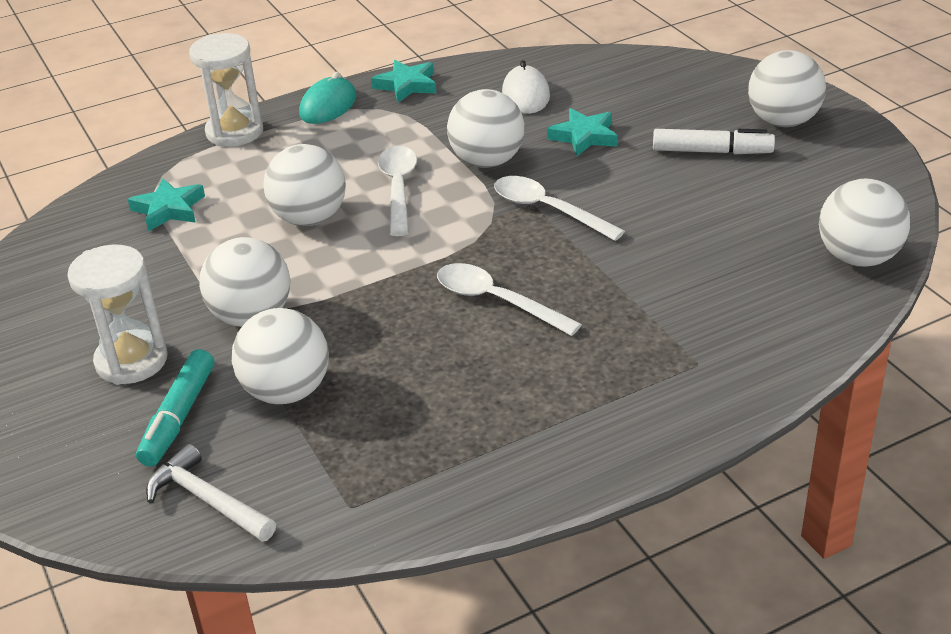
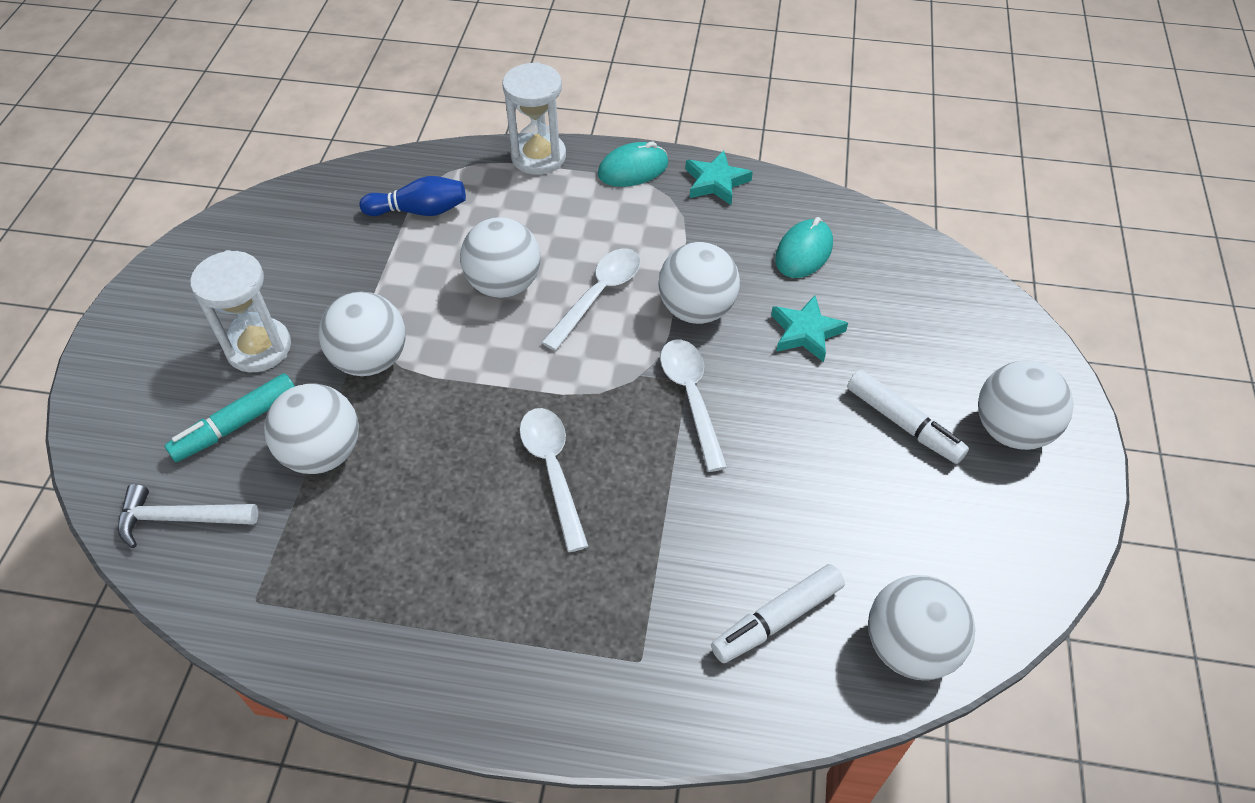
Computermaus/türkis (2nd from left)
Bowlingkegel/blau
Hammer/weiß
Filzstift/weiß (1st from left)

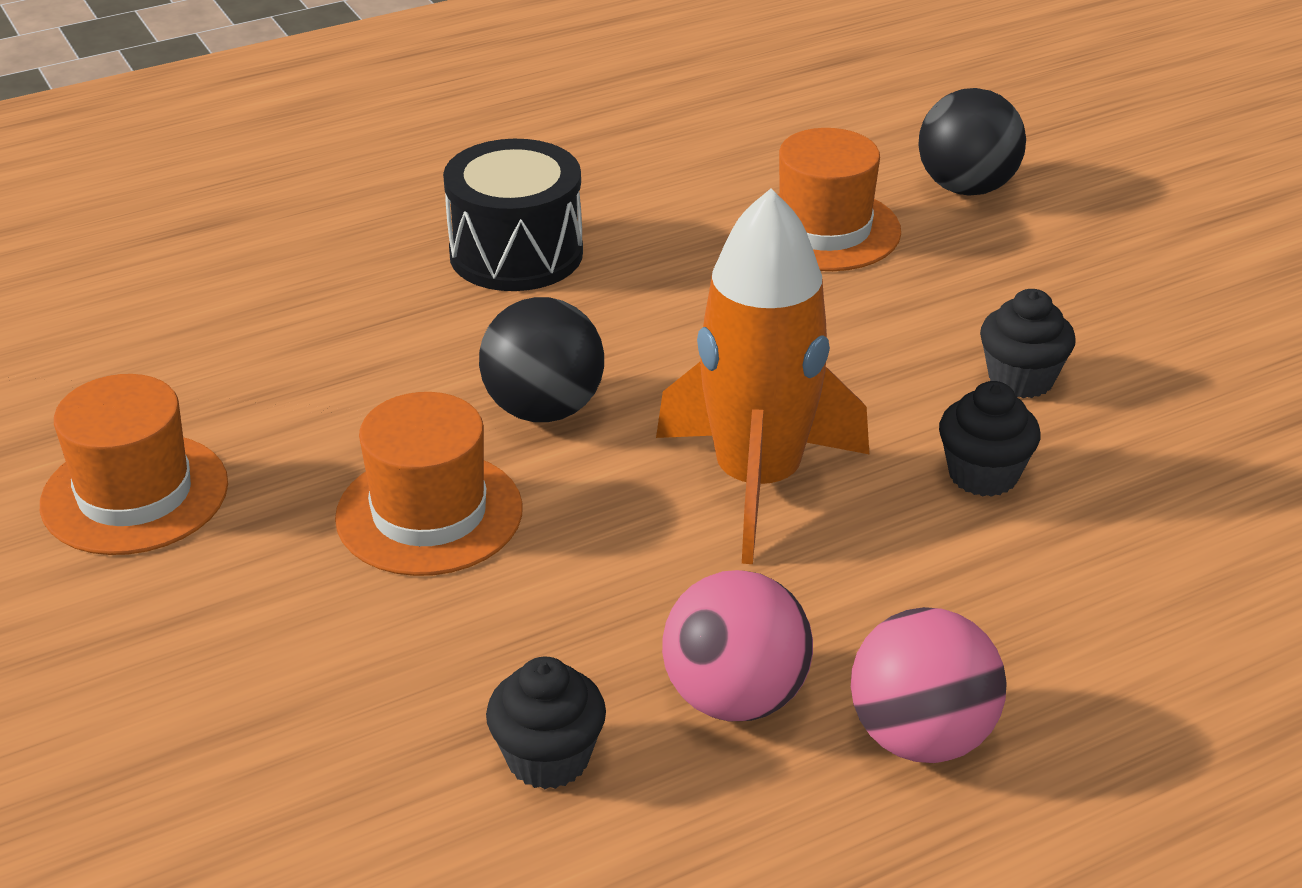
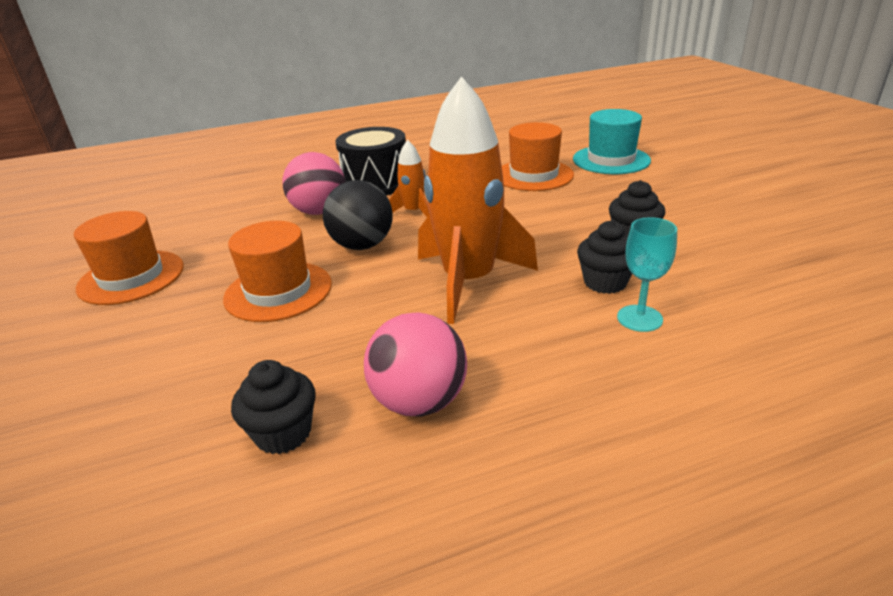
Hut/türkis
Ball/rosa (1st from left)
Rakete/orange (1st from left)
Kelch/türkis

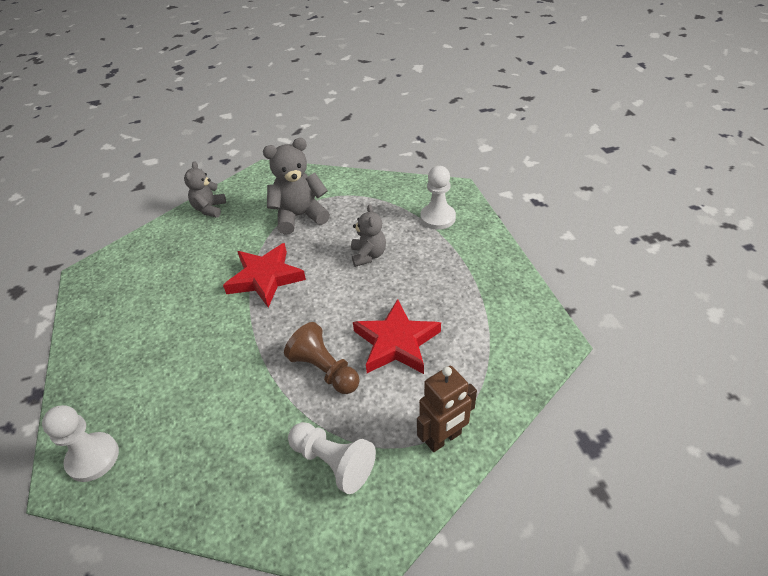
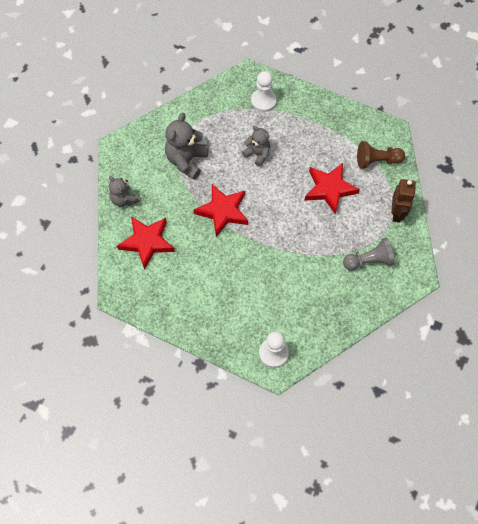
Bauer/braun
Bauer/grau
Stern/rot (1st from left)

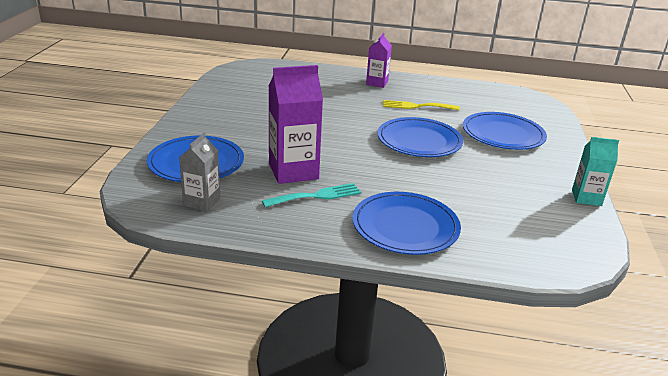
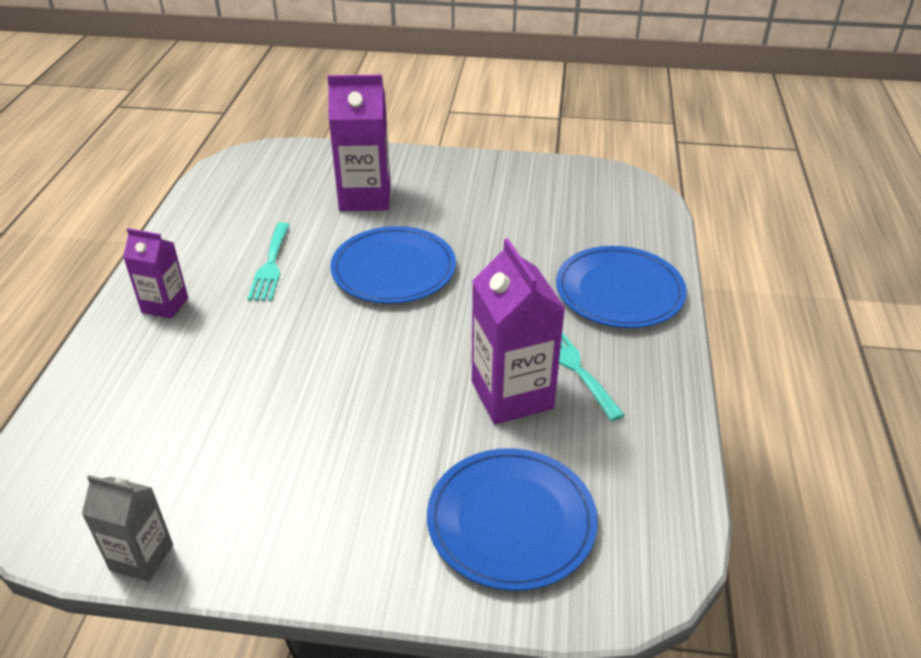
Gabel/türkis (1st from left)
Getränkekarton/lila (2nd from left)
Getränkekarton/grau
Getränkekarton/türkis

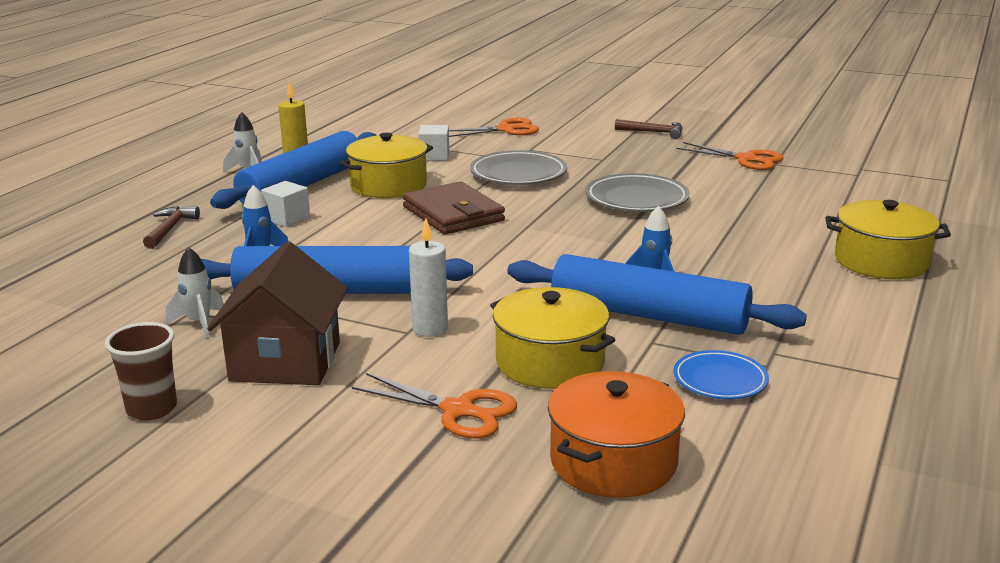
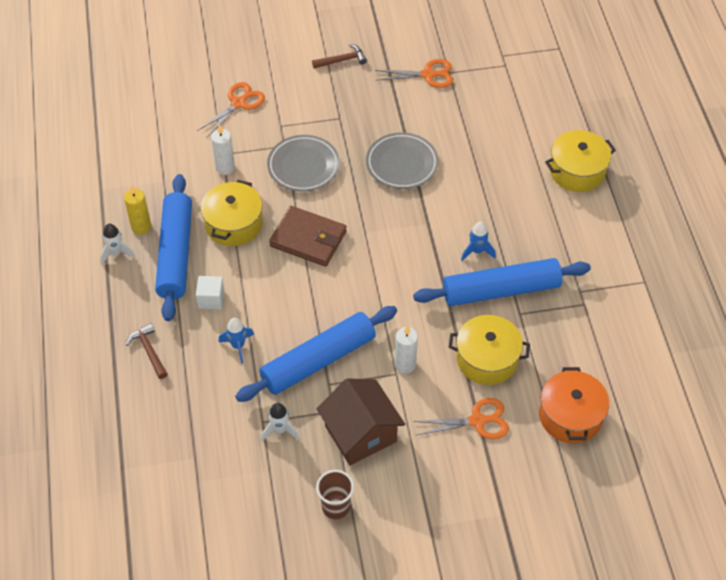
Kerze/weiß (1st from left)
Teller/blau

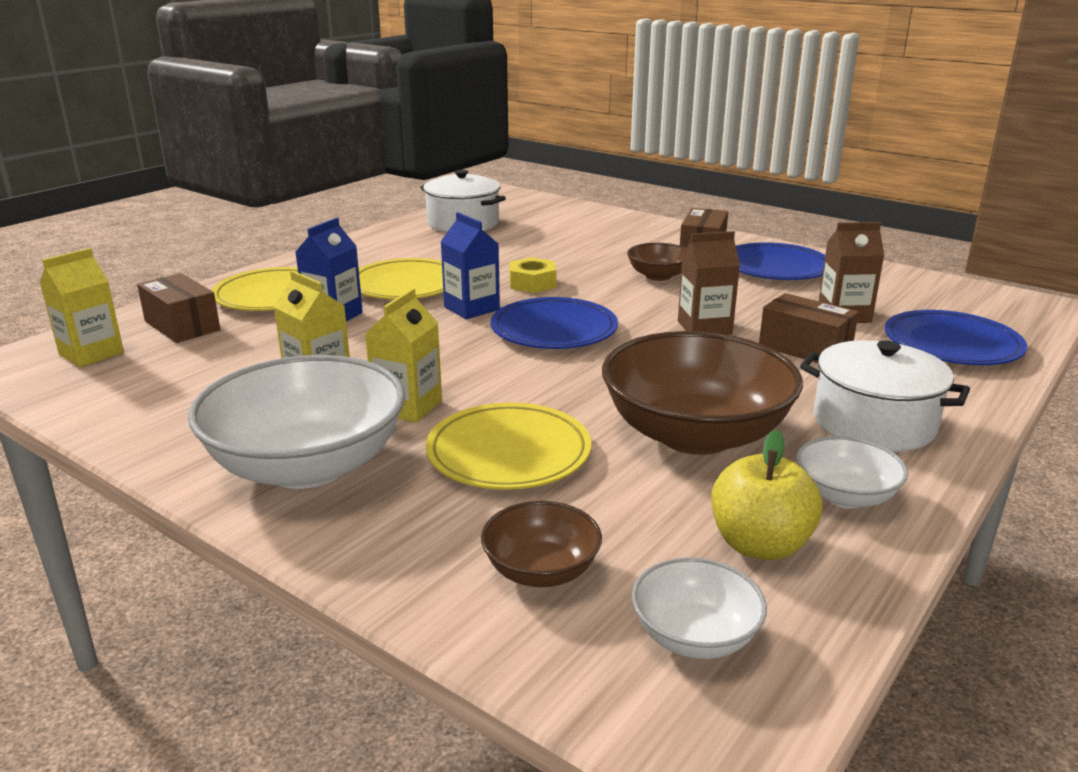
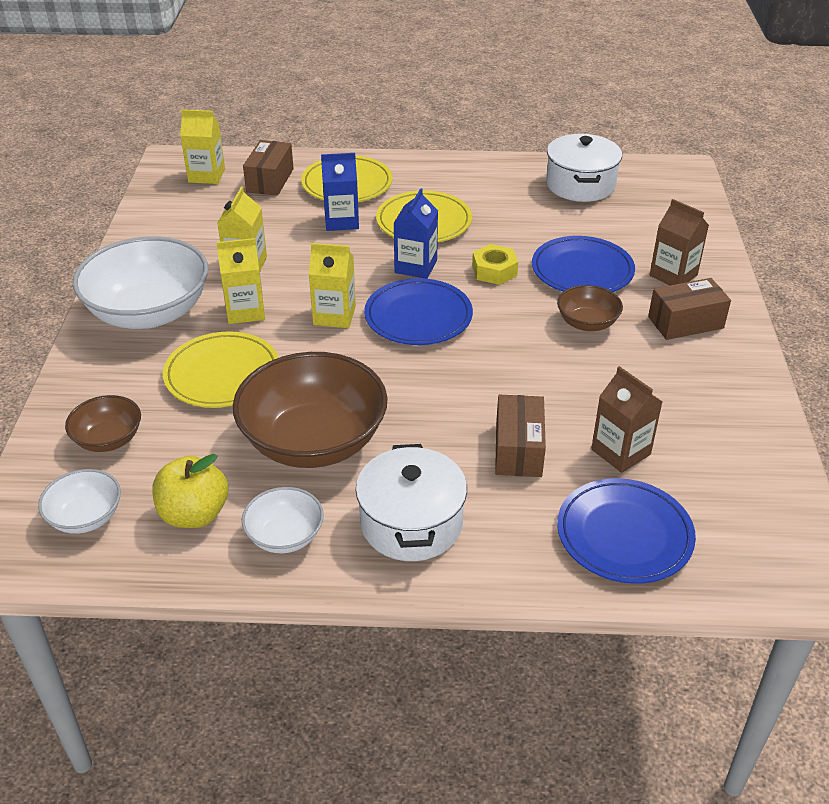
Getränkekarton/braun (2nd from left)
Teller/blau (2nd from left)
Getränkekarton/gelb (4th from left)

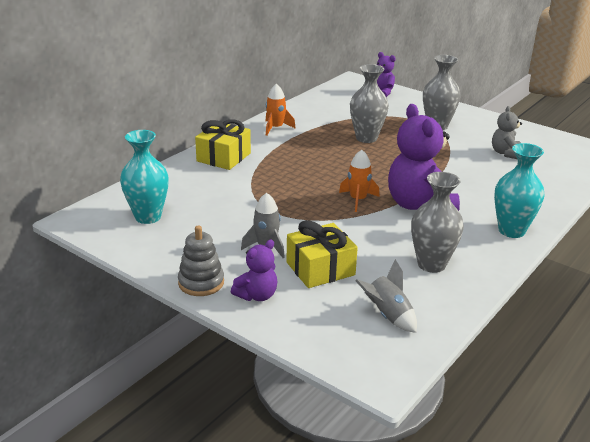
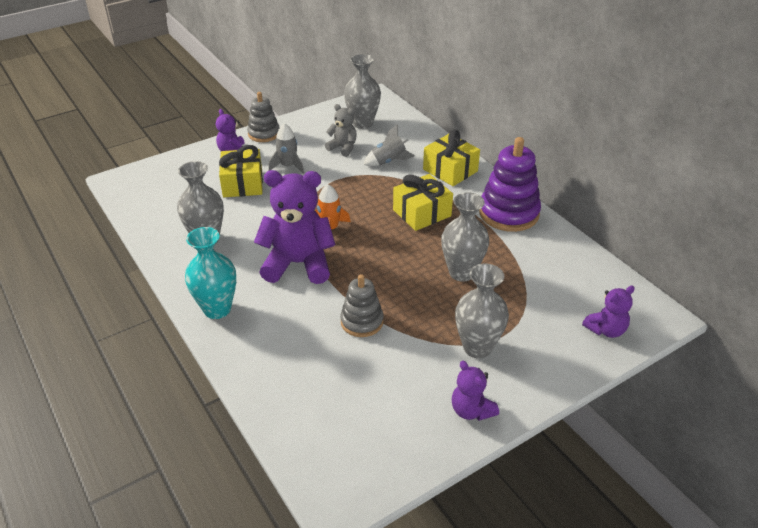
Stapelspielzeug/lila
Teddybär/grau
Vase/grau (2nd from left)
Rakete/grau (2nd from left)
Geschenk/gelb (2nd from left)
Stapelspielzeug/grau (2nd from left)
Teddybär/lila (3rd from left)

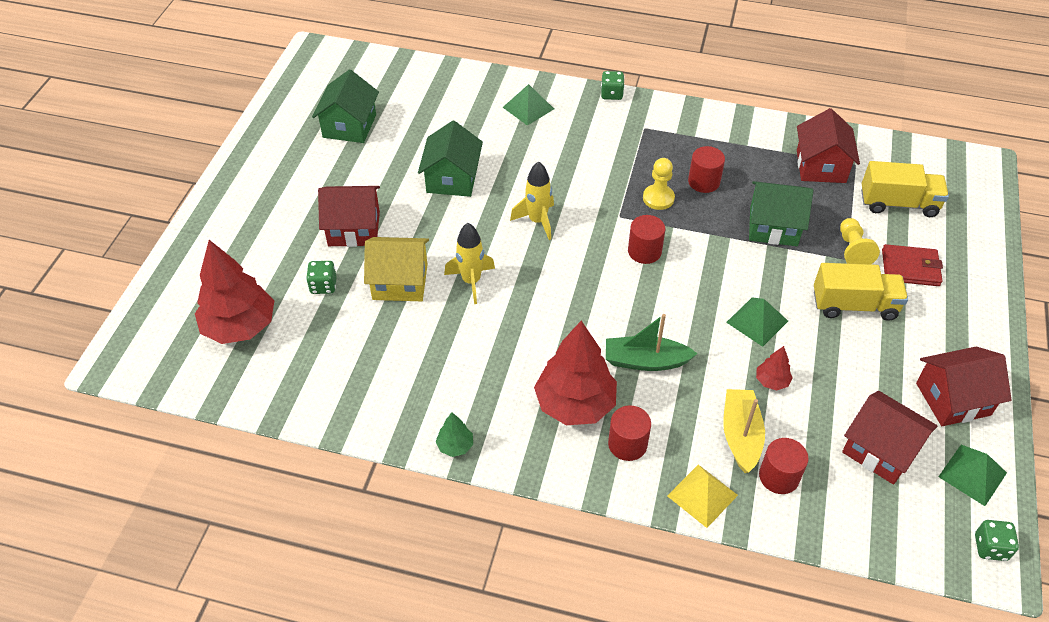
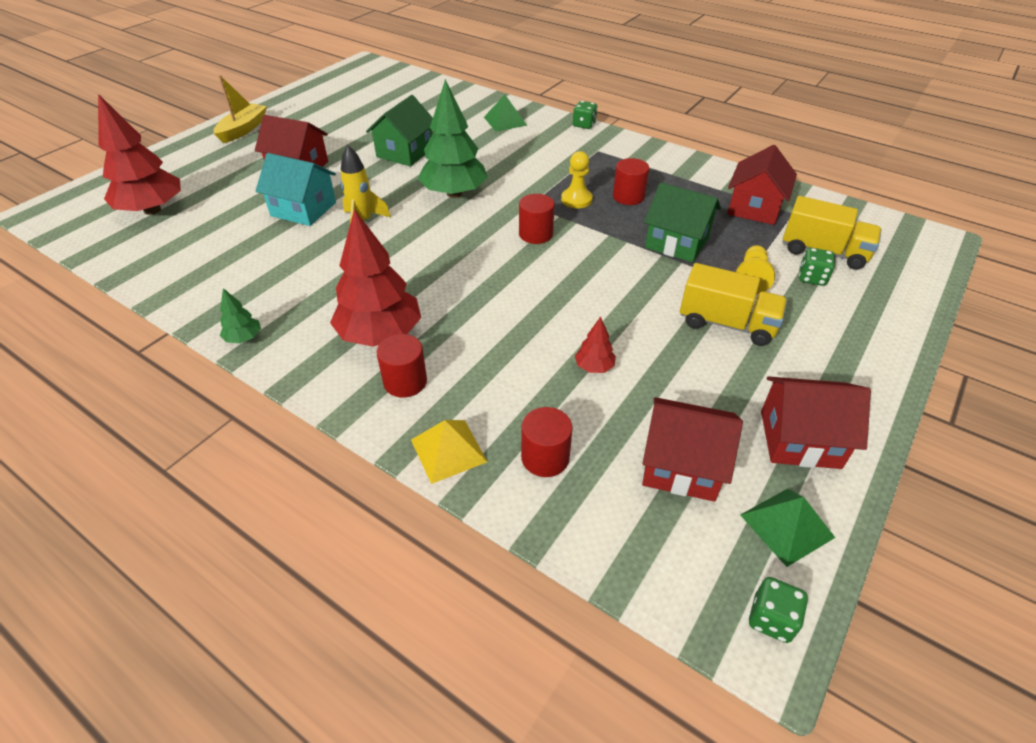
Haus/grün (1st from left in the first image)
Baum/grün (2nd from left)
Haus/türkis
Geldbörse/rot
Spielwürfel/grün (3rd from left)
Pyramide/grün (2nd from left in the first image)
Boot/grün
Boot/gelb
Haus/rot (2nd from left)

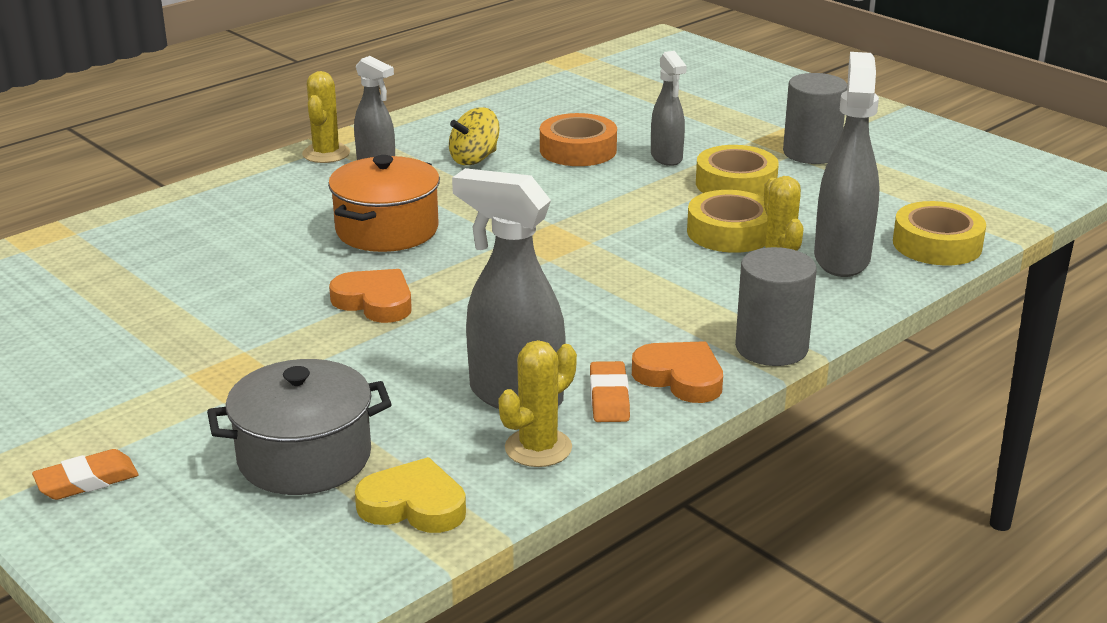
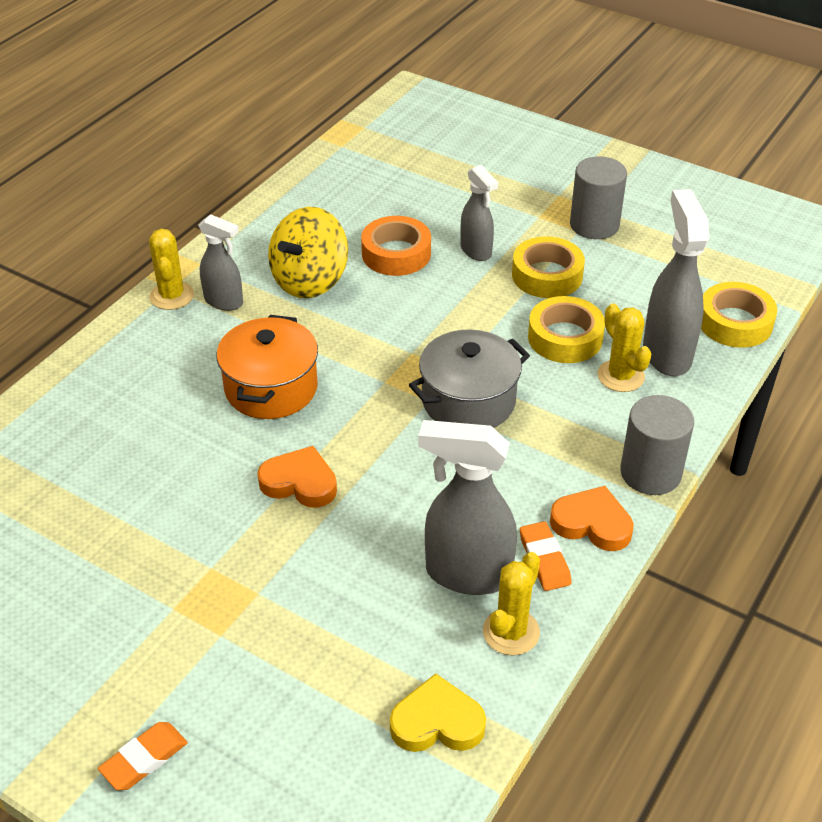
Kreisel/gelb
Kochtopf/grau

